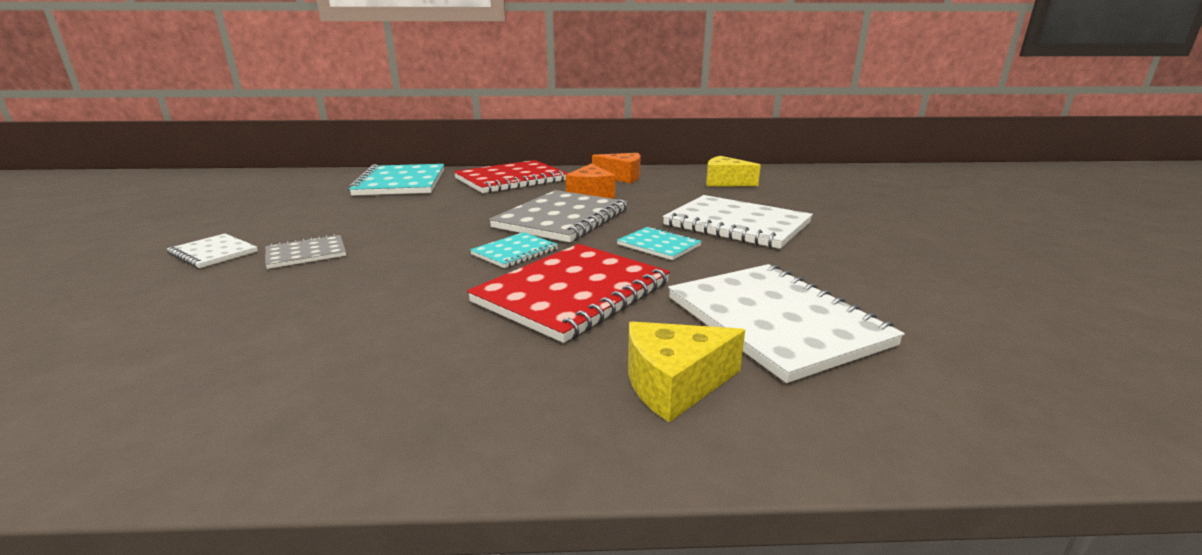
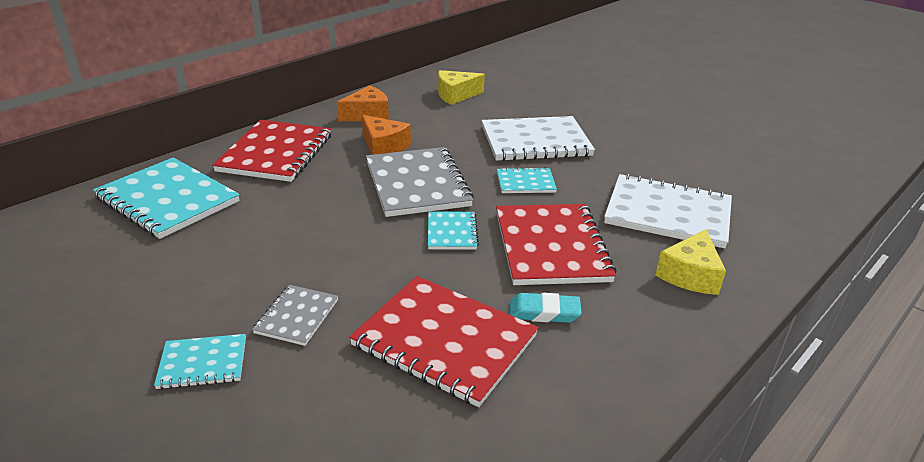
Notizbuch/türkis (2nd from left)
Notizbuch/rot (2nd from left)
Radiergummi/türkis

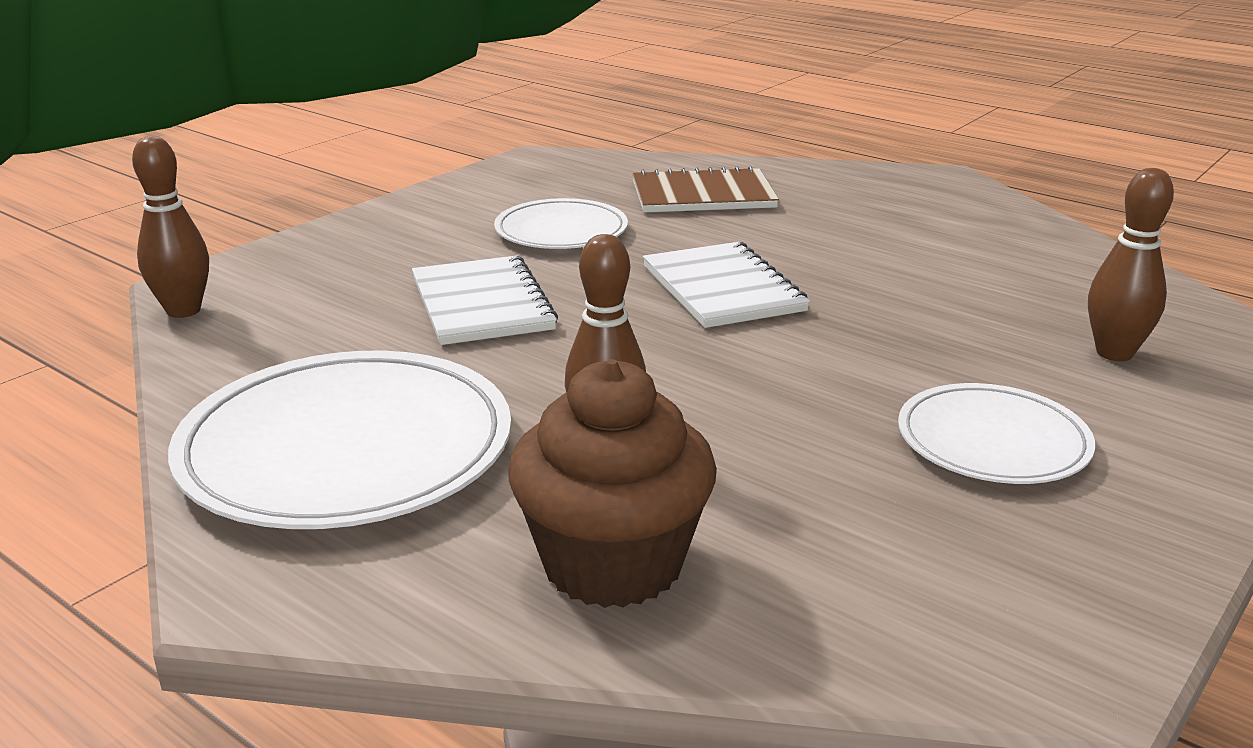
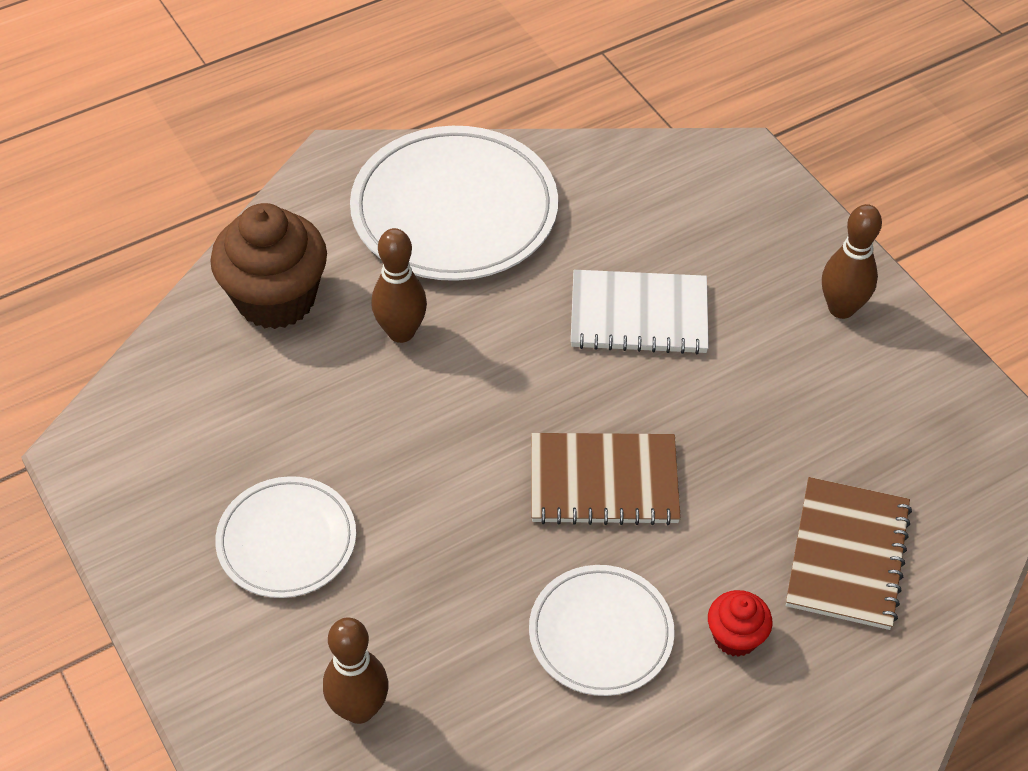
Bowlingkegel/braun (3rd from left)
Teller/weiß (3rd from left)
Notizbuch/braun (1st from left)
Muffin/rot

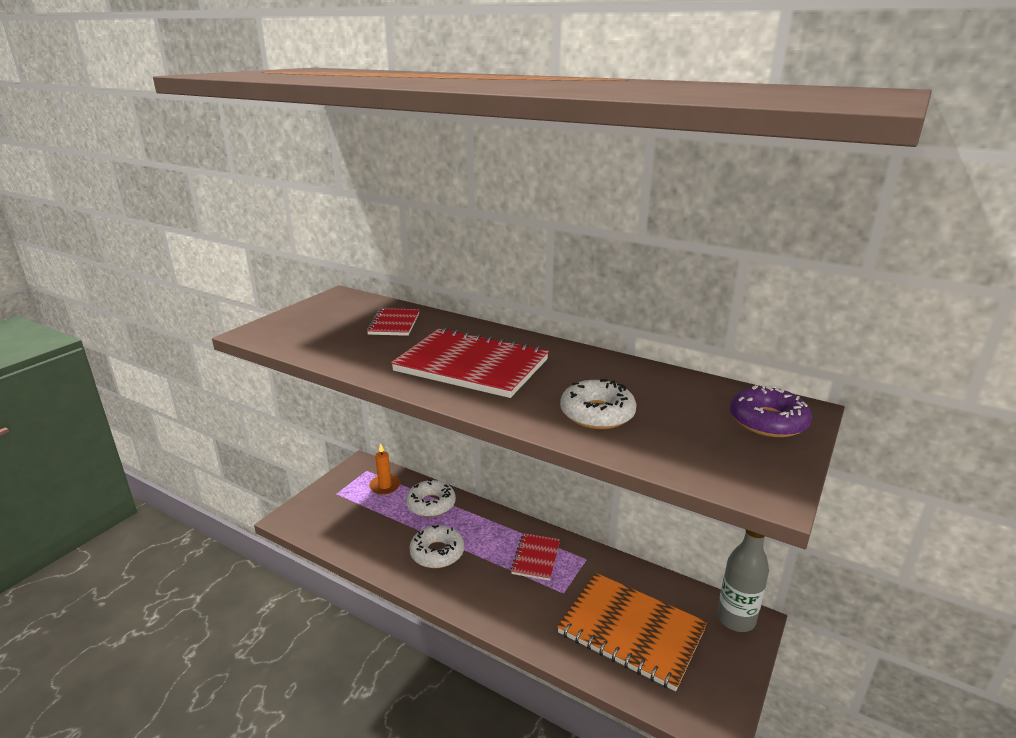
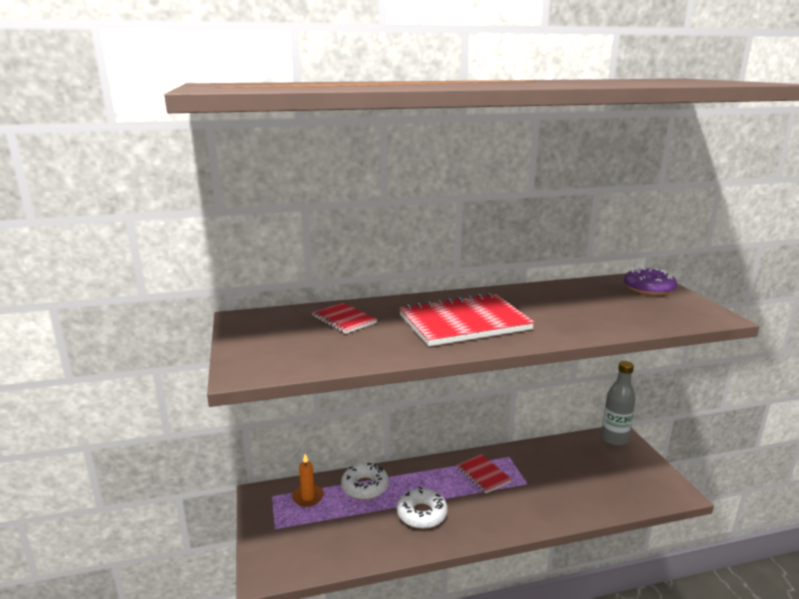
Donut/weiß (3rd from left in the first image)
Notizbuch/orange

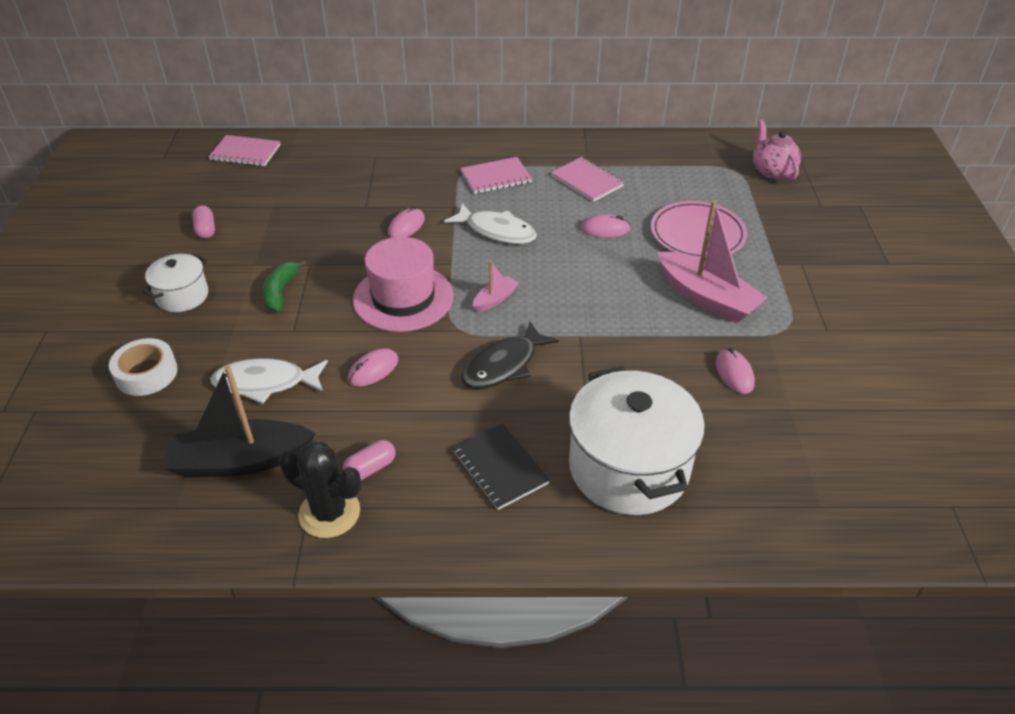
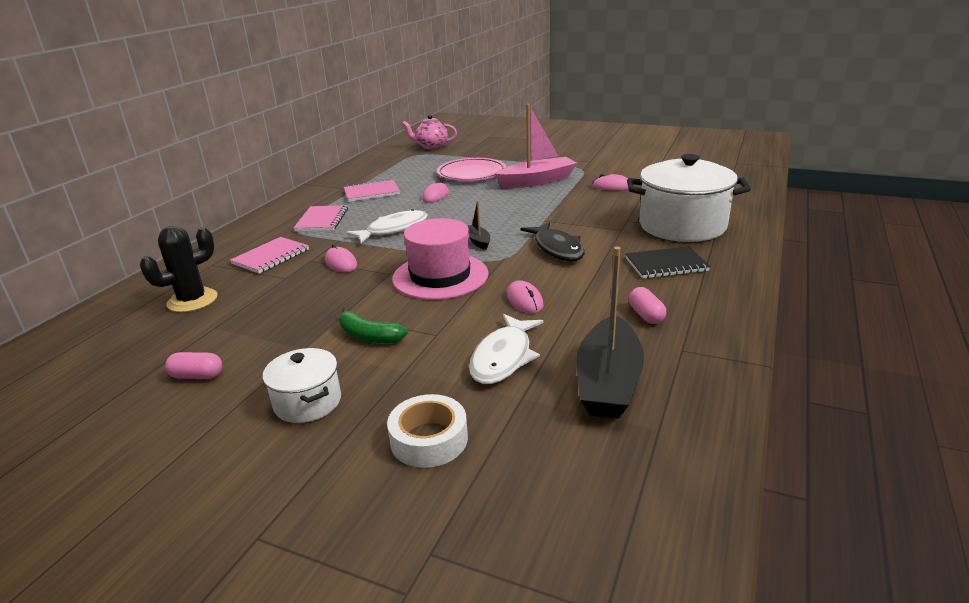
Notizbuch/rosa (1st from left)
Boot/schwarz (1st from left)
Kaktus/schwarz

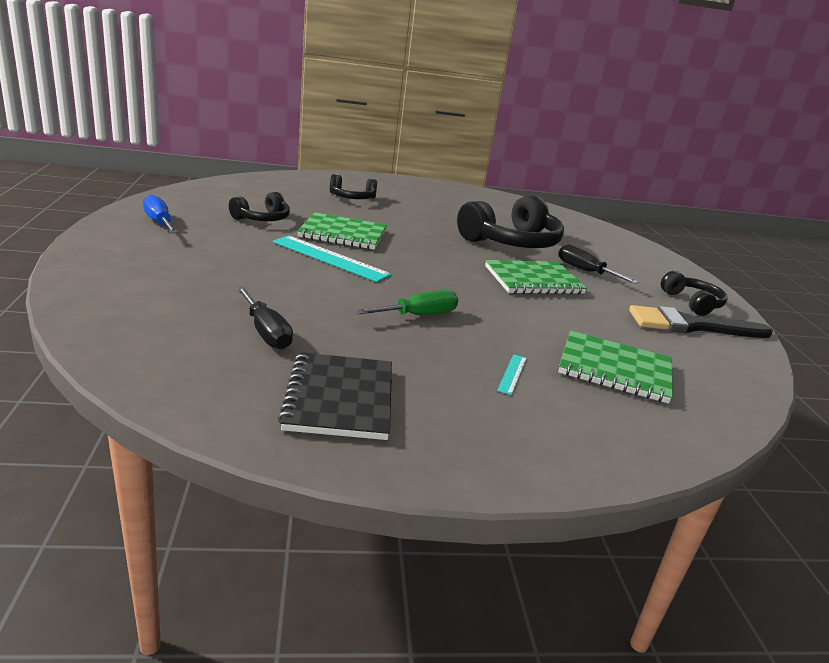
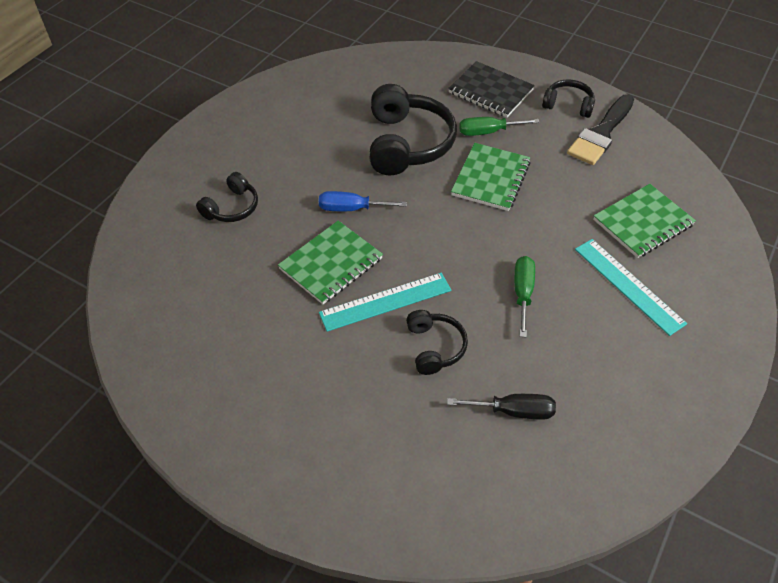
Kopfhörer/schwarz (3rd from left)
Schraubenzieher/blau
Schraubenzieher/grün (1st from left)
Notizbuch/schwarz
Lineal/türkis (2nd from left)

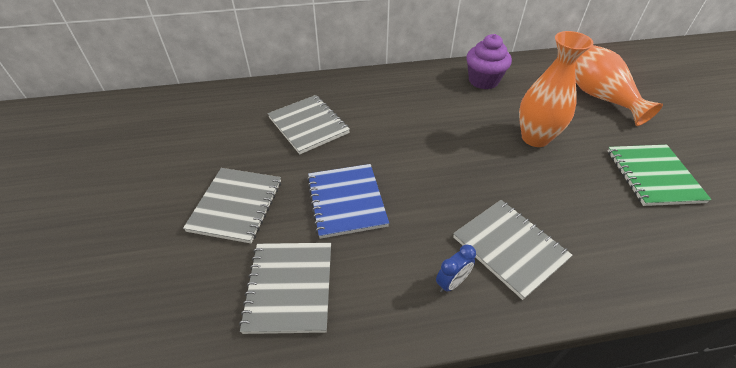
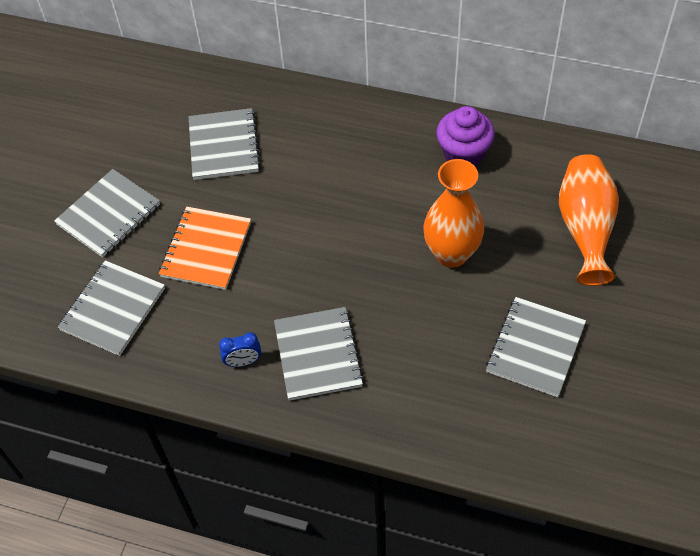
Notizbuch/grau (5th from left)
Notizbuch/orange

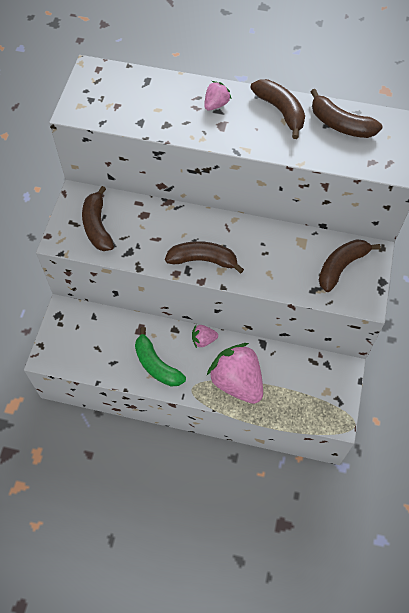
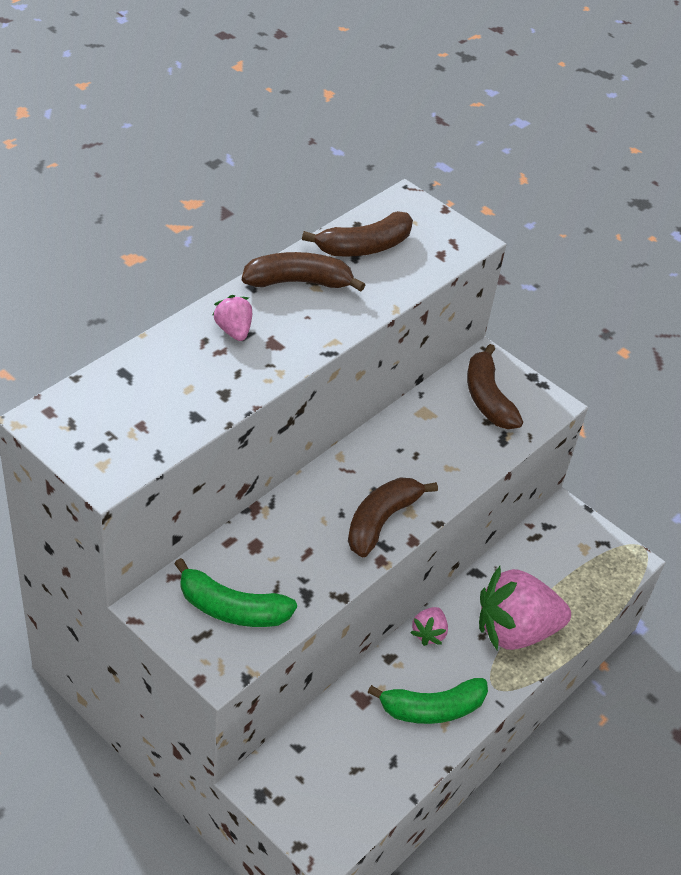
Banane/grün (1st from left)

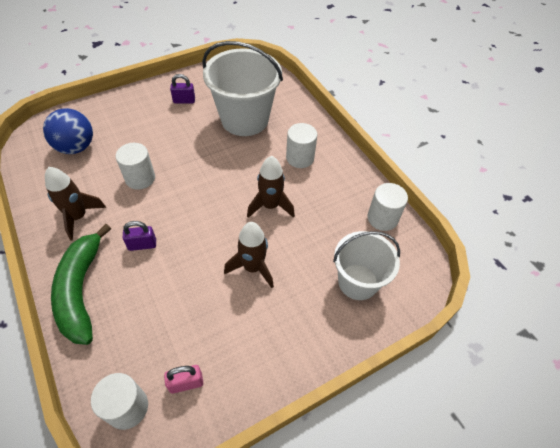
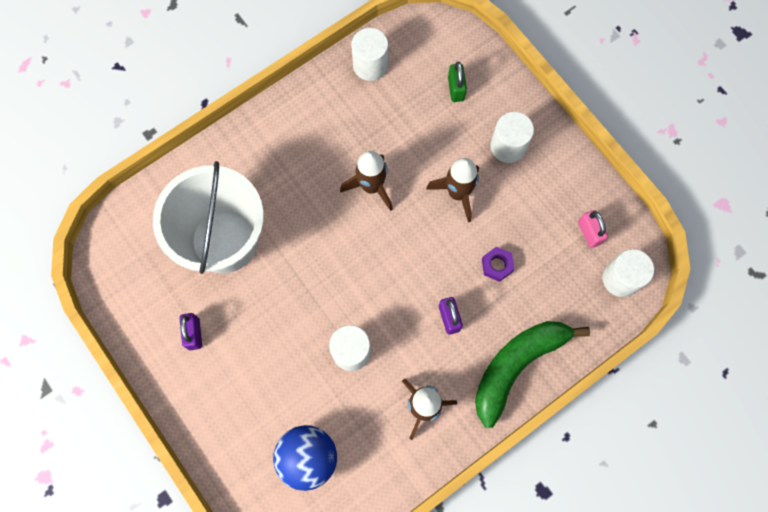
Vollzylinder/weiß (3rd from left)
Banane/grün
Vorhängeschloss/grün
Sechskantmutter/lila

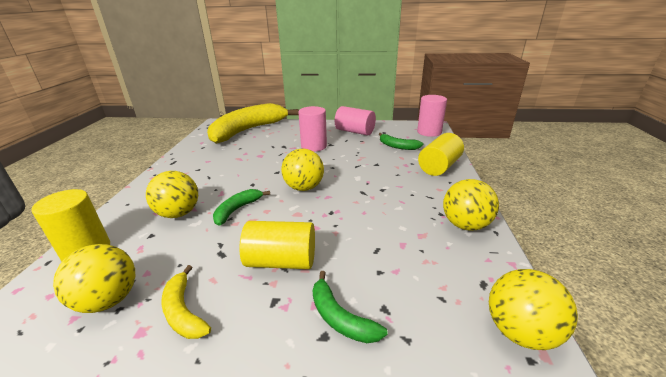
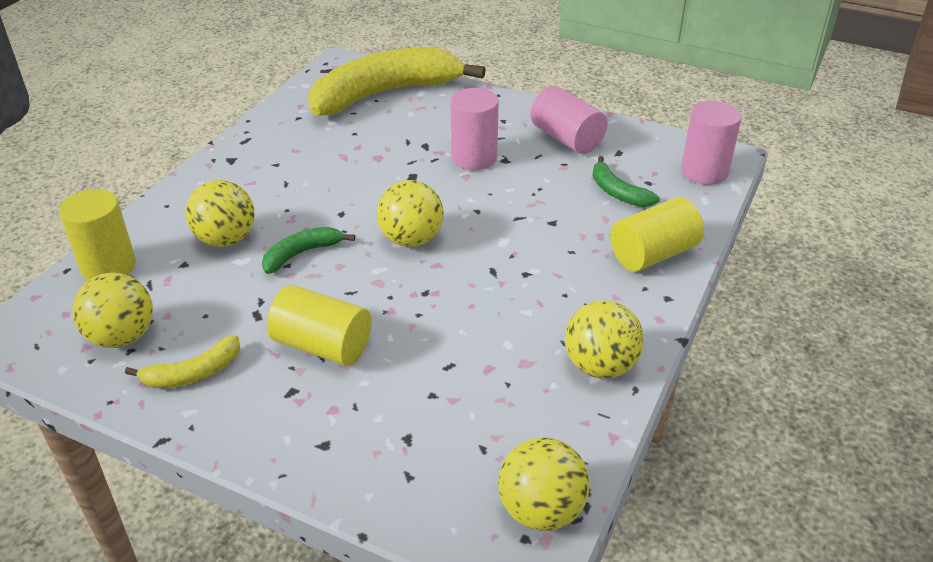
Banane/gelb (1st from left)
Banane/grün (2nd from left in the first image)

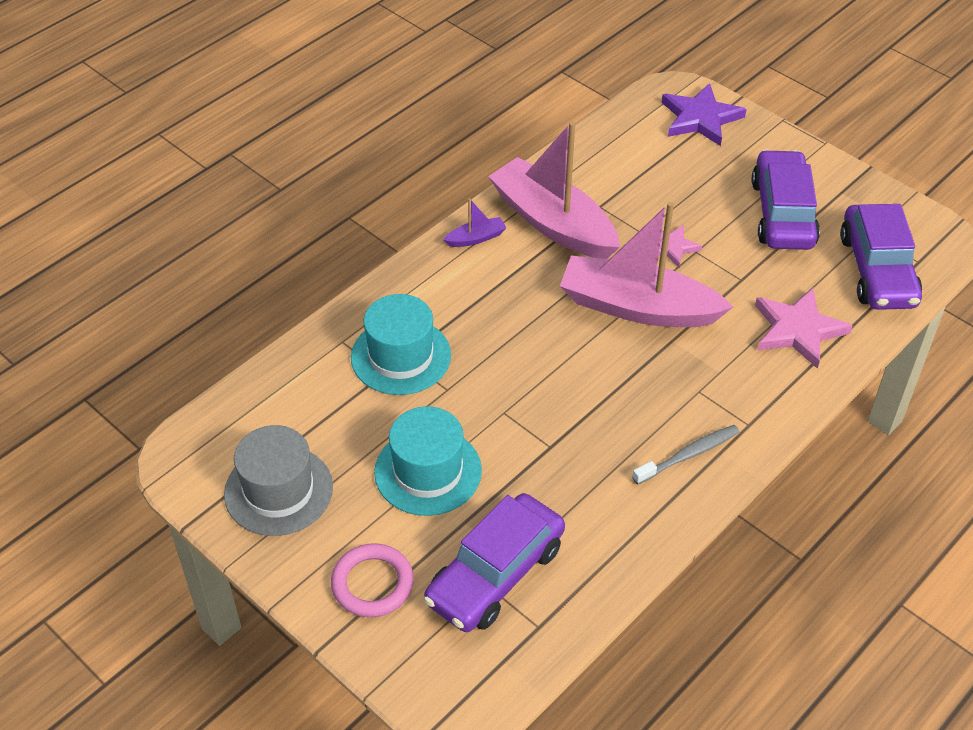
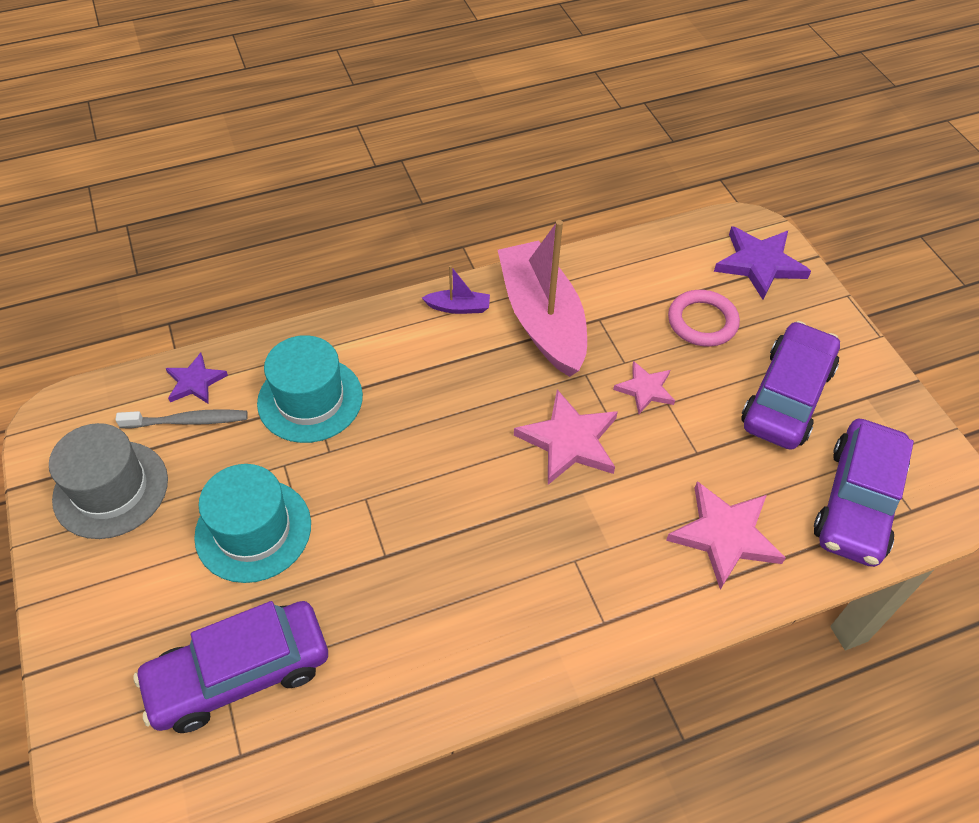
Stern/rosa (1st from left)
Zahnbürste/grau
Ring/rosa
Stern/lila (1st from left)

